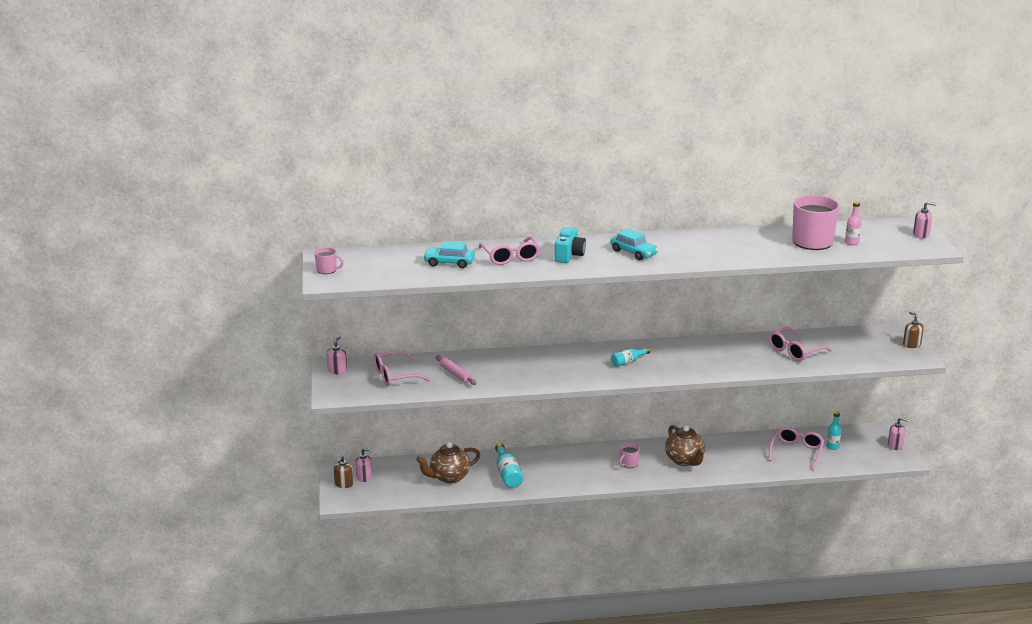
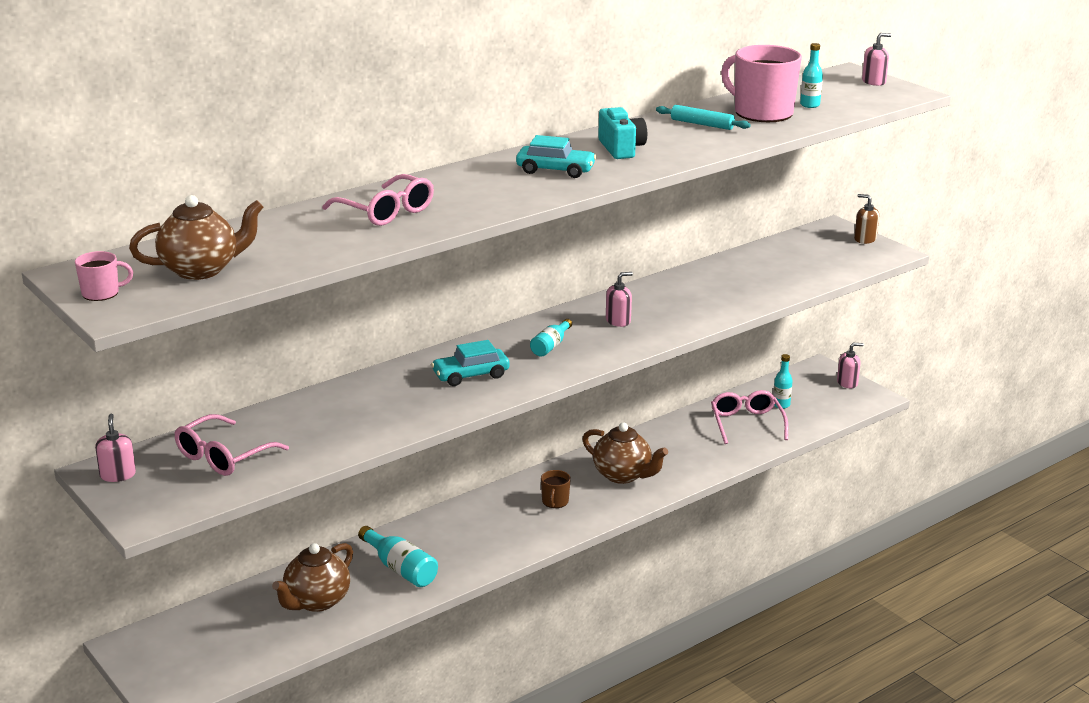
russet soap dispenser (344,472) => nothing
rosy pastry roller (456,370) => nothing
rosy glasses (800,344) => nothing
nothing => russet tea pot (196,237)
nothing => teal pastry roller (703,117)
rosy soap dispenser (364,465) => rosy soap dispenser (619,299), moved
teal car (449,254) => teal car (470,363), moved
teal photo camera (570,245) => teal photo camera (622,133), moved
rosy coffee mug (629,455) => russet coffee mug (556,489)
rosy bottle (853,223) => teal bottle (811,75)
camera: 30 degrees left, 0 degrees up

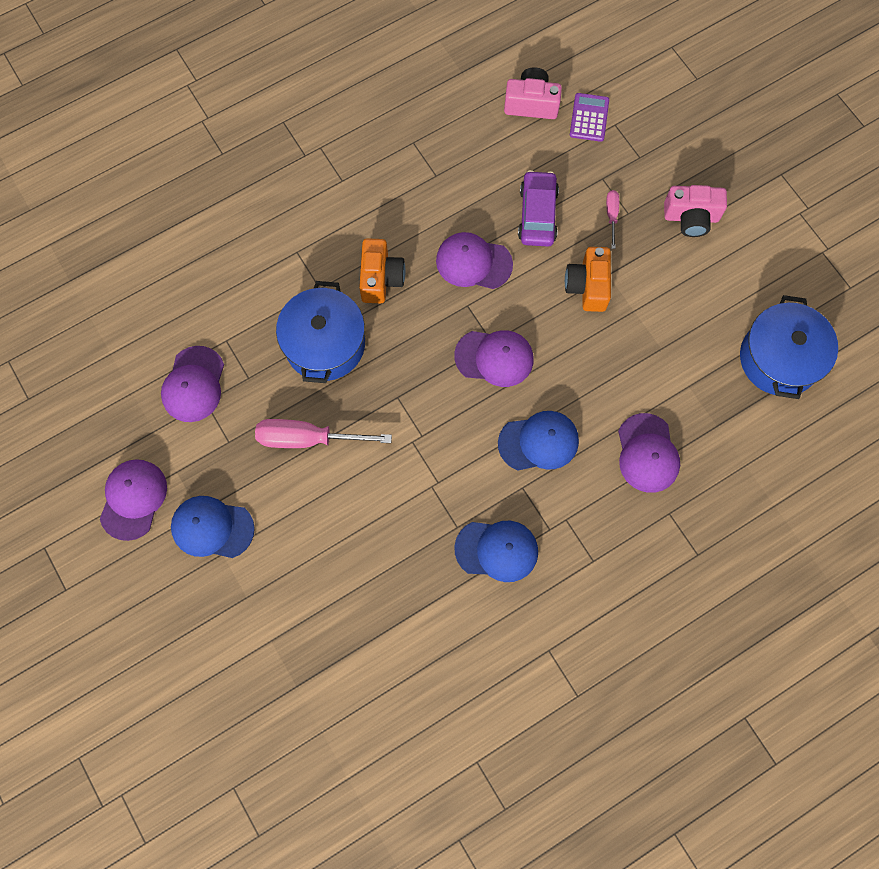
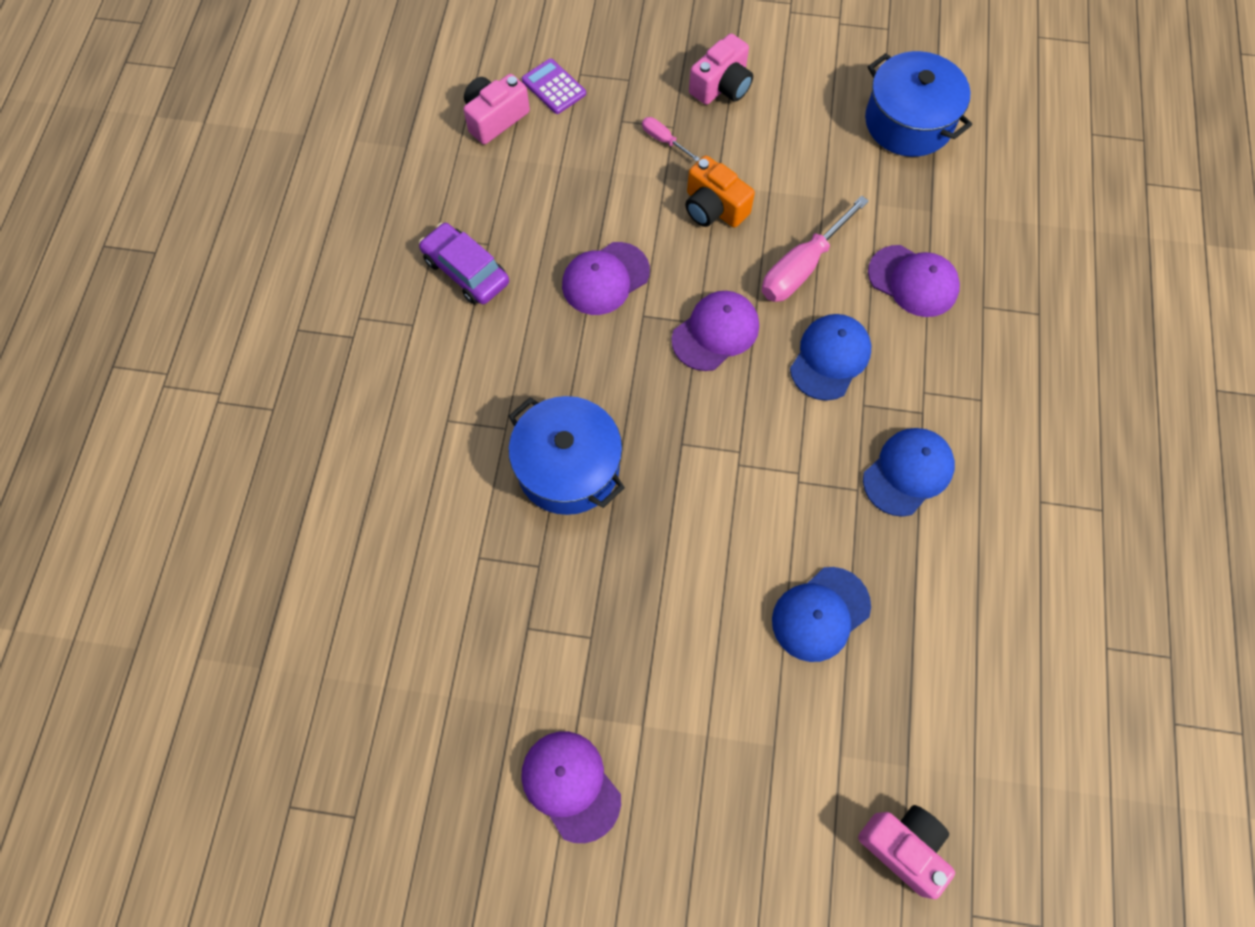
violet peaked cap (192,384) => nothing
bright orange photo camera (382,270) => nothing
nothing => rosy photo camera (906,852)
blue peaked cap (213,527) => blue peaked cap (821,614), moved
rosy flat screwdriver (323,433) => rosy flat screwdriver (815,248), moved
violet car (538,208) => violet car (464,263), moved
camera: 50 degrees left, 5 degrees down

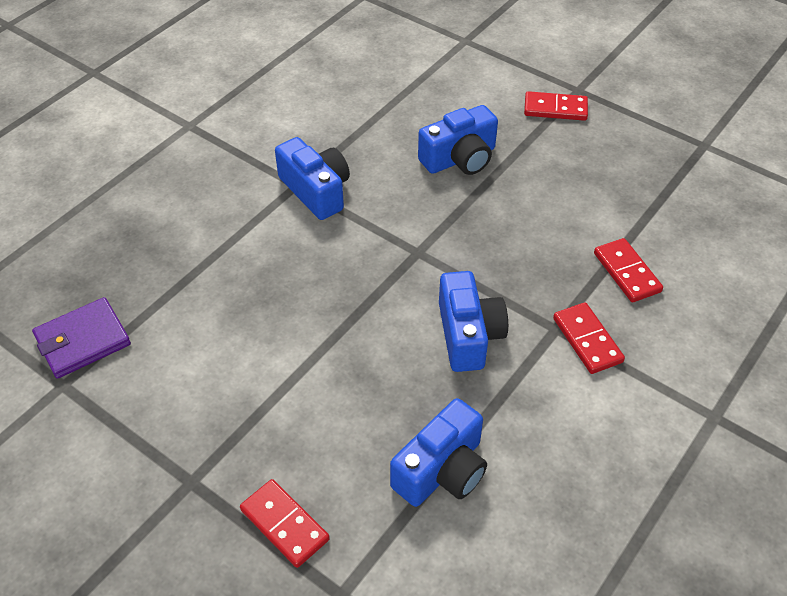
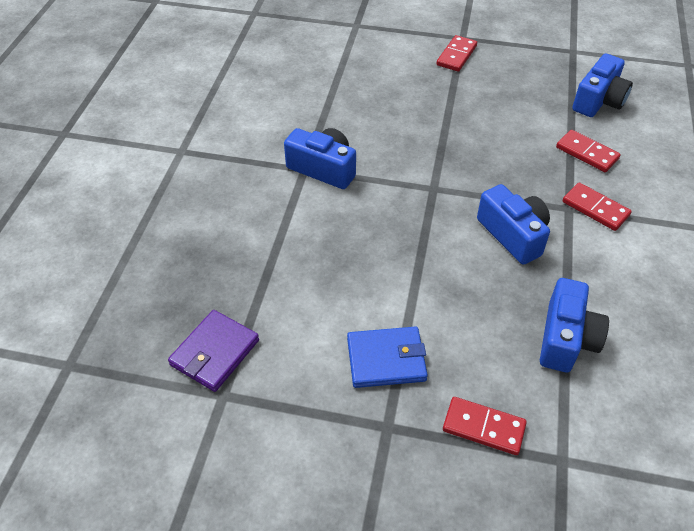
nothing => blue wallet (387,357)
blue photo camera (458,140) => blue photo camera (602,85), moved
scarlet domino (556,106) => scarlet domino (456,53), 45 degrees counterclockwise
camera: 25 degrees left, 0 degrees up

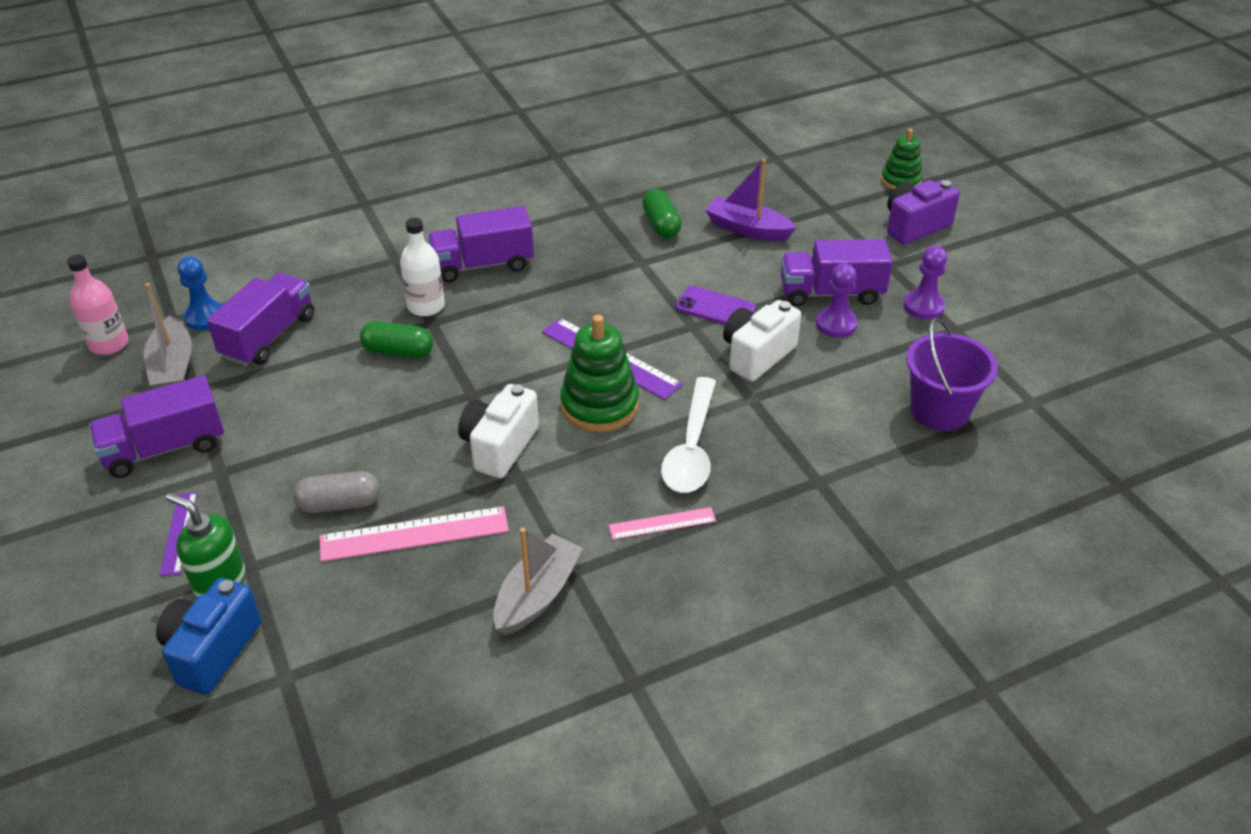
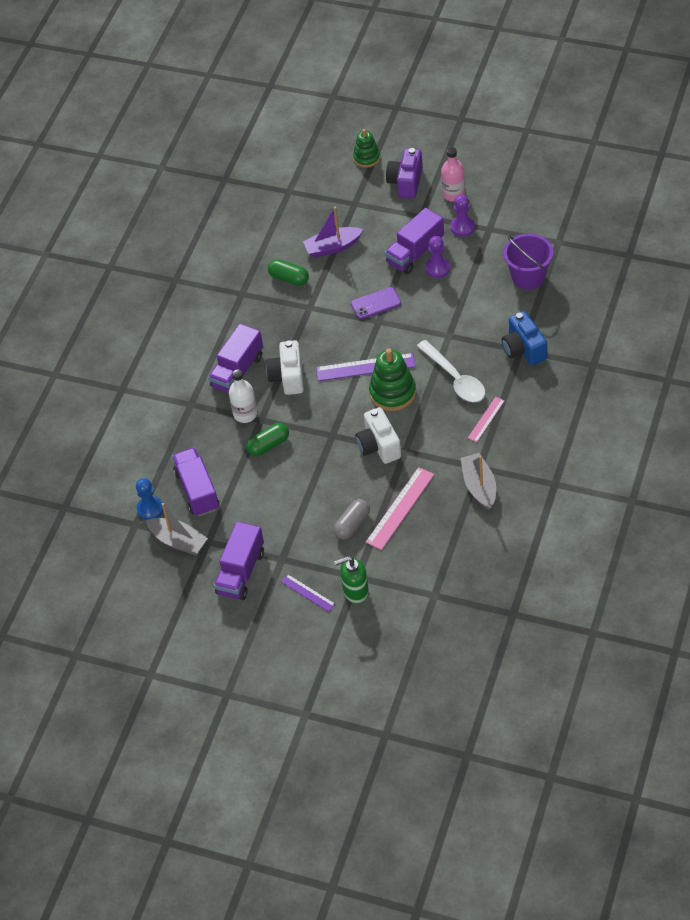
rosy bottle (98,304) => rosy bottle (453,174), moved
blue photo camera (208,636) => blue photo camera (524,338), moved
white photo camera (762,340) => white photo camera (285,367), moved
camera: 40 degrees left, 10 degrees up

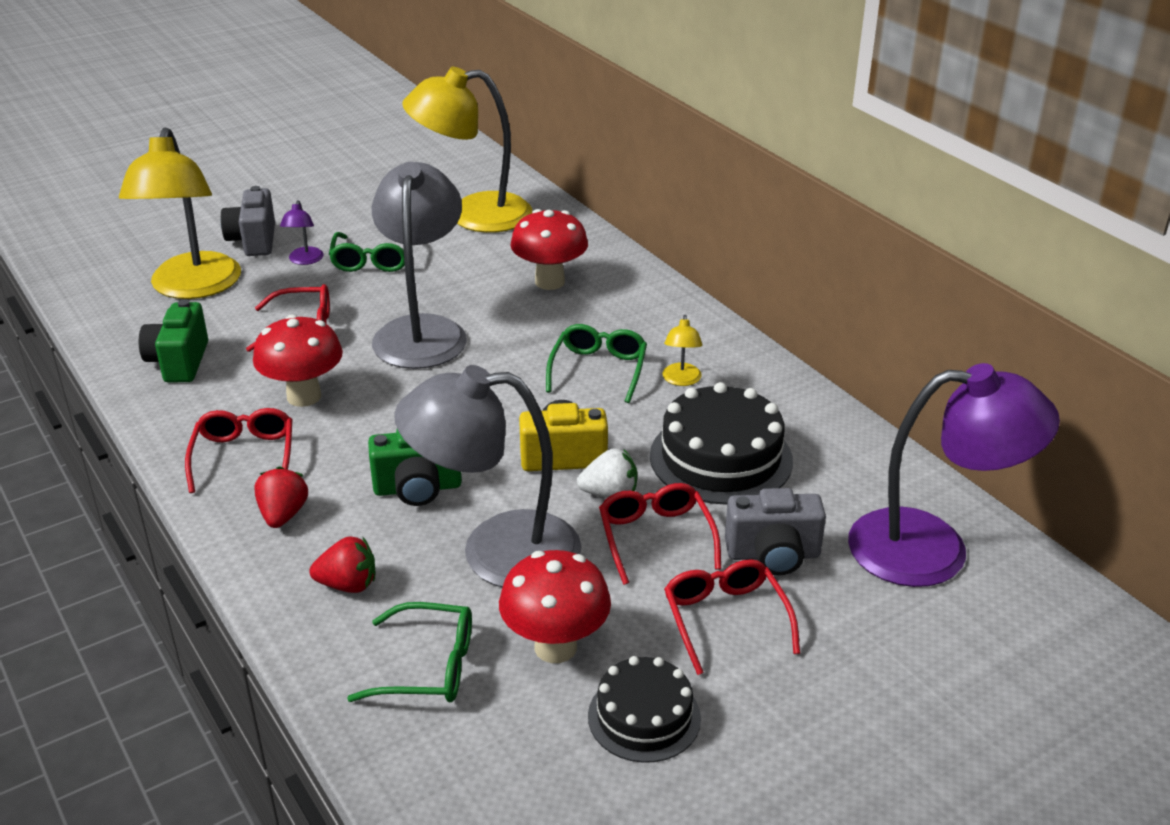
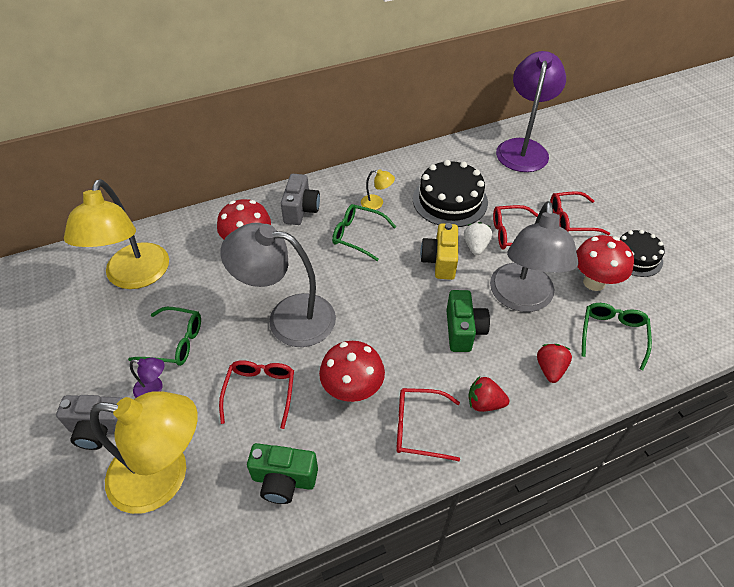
ash-grey photo camera (775,532) => ash-grey photo camera (300,199), moved
camera: 80 degrees left, 15 degrees up

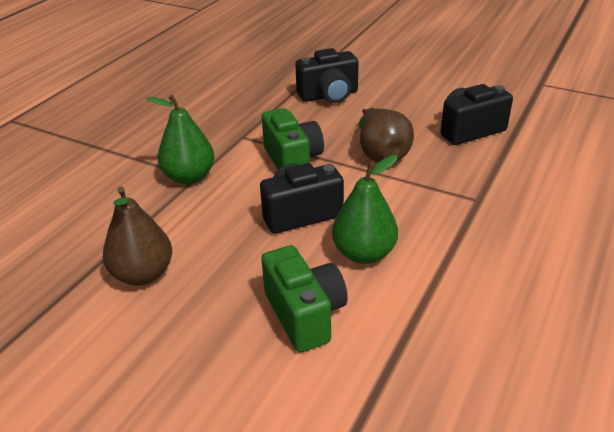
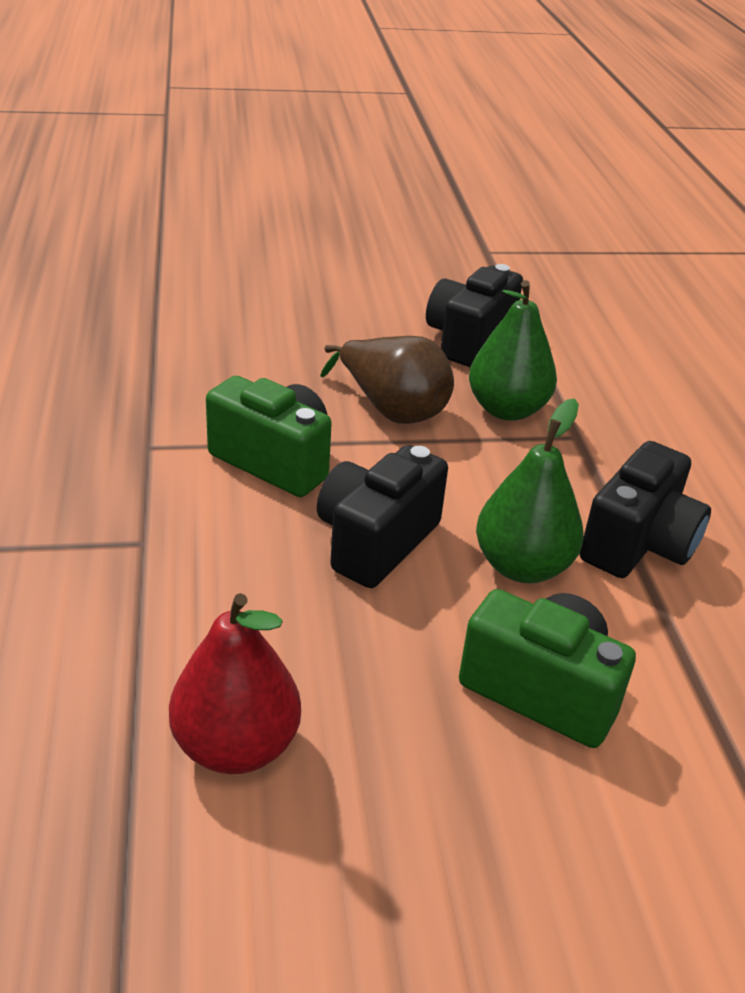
green pear fruit (180,140) => green pear fruit (513,350), moved
black photo camera (327,75) => black photo camera (645,509), moved
russet pear fruit (137,236) => scarlet pear fruit (235,683)
camera: 40 degrees left, 0 degrees up

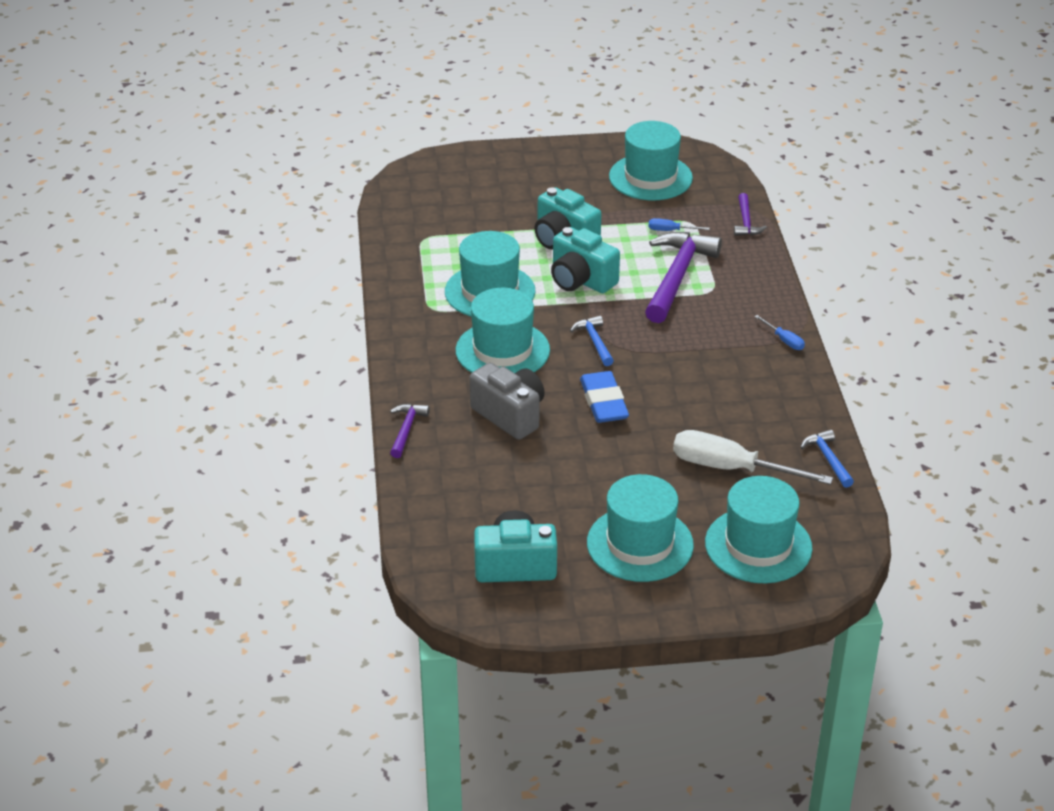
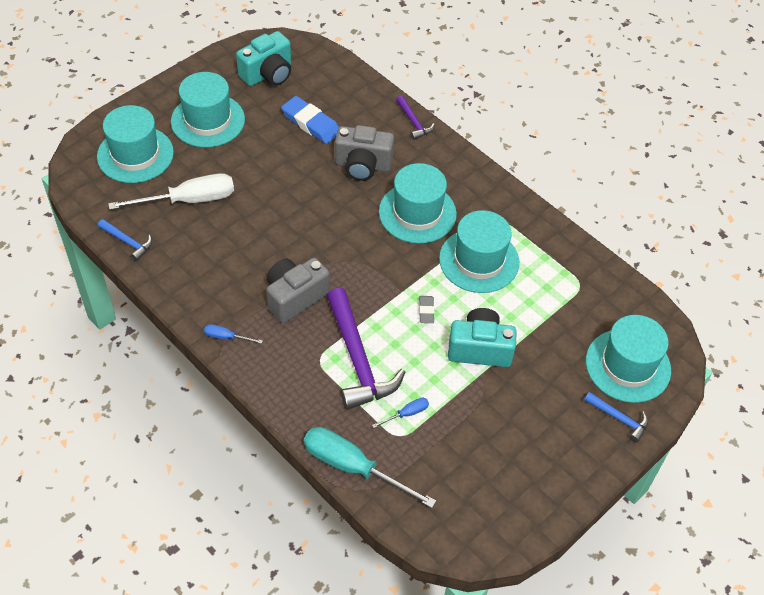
nothing => ash-grey photo camera (298,290)
blue hammer (592,340) => blue hammer (616,417), moved
blue eraser (604,397) => blue eraser (310,120), moved
teal tall hat (651,160) => teal tall hat (628,359), moved
teal photo camera (585,260) => ash-grey eraser (426,309)
violet hammer (750,214) => teal flat screwdriver (370,467)
camera: 140 degrees right, 15 degrees up

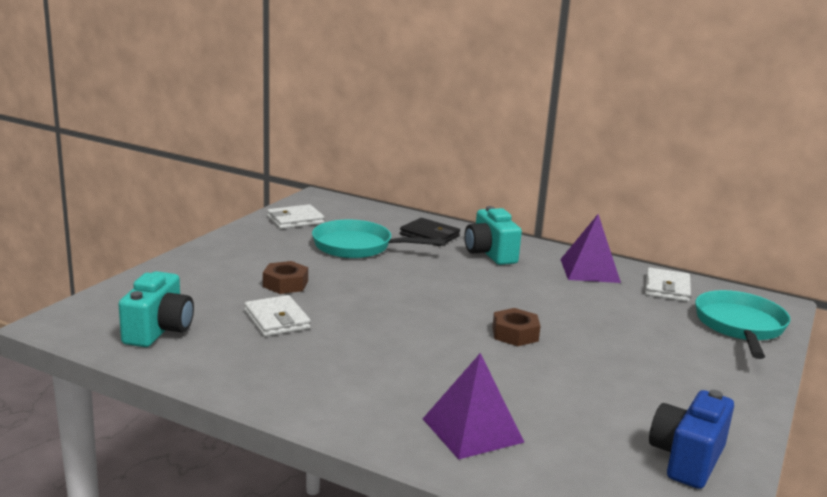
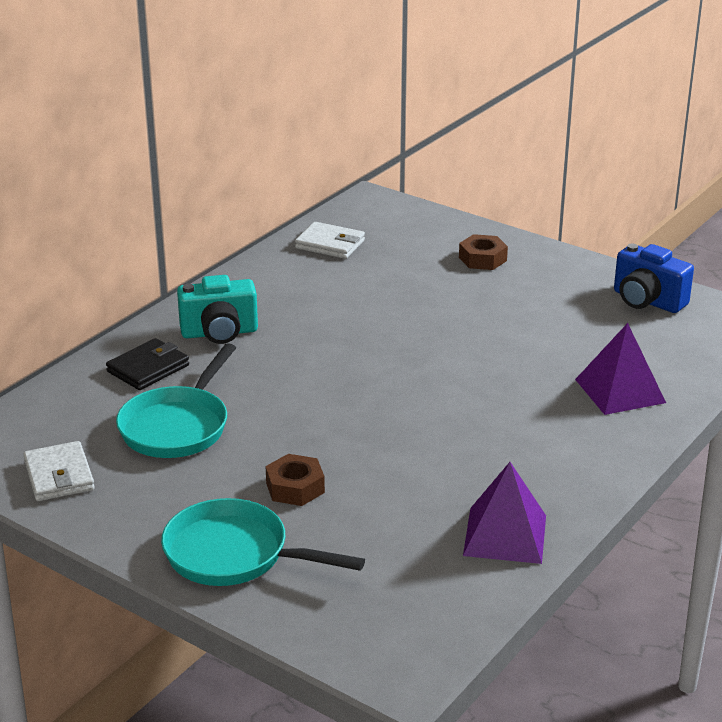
teal photo camera (156,309) => nothing
white wallet (277,316) => nothing
russet hexagon nut (516,327) => russet hexagon nut (483,252), moved
violet solid pyramid (590,248) => violet solid pyramid (504,513), moved
teal pan (742,324) => teal pan (263,542), moved
camera: 80 degrees left, 10 degrees up

